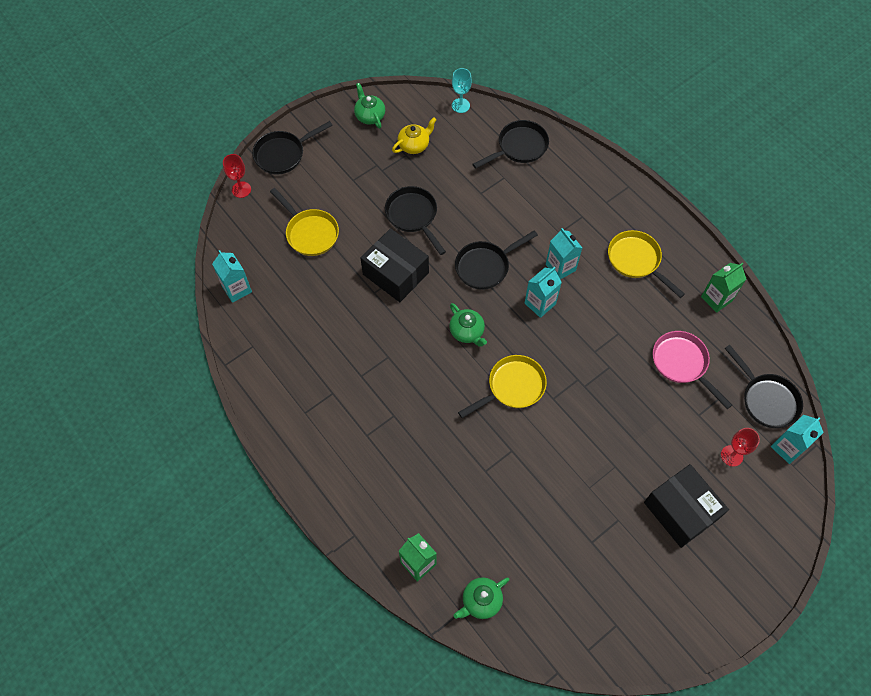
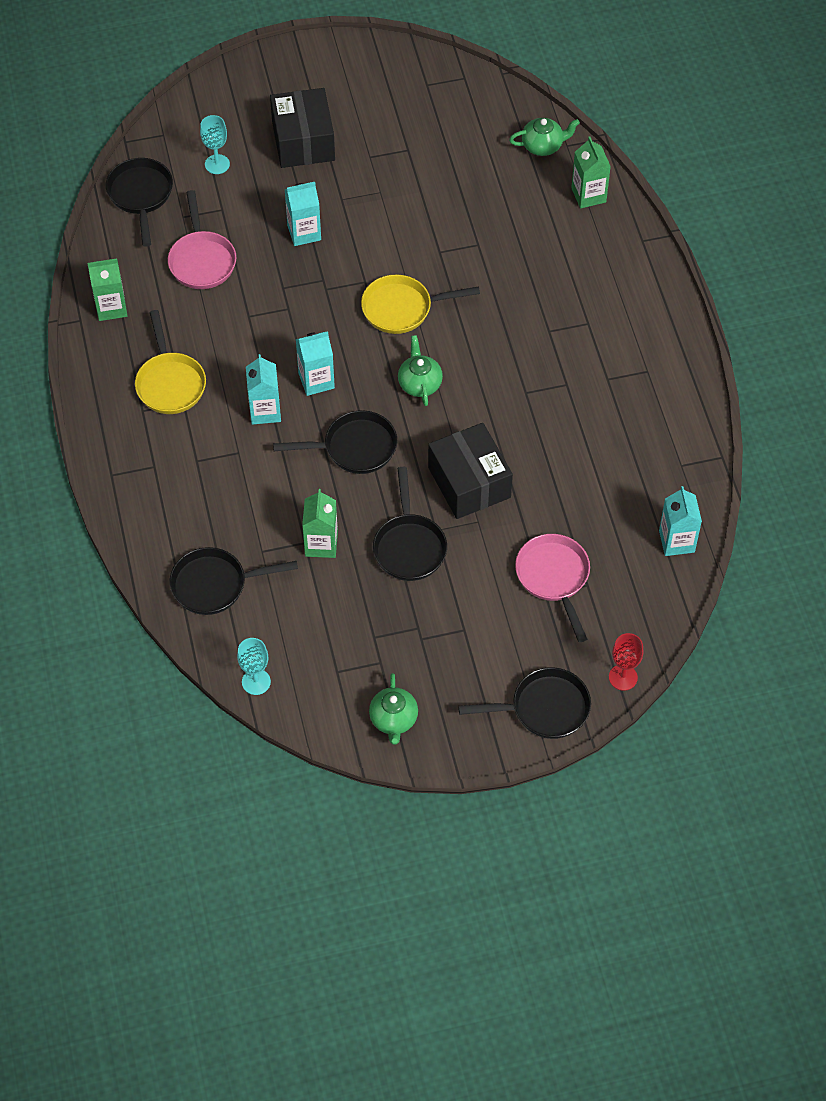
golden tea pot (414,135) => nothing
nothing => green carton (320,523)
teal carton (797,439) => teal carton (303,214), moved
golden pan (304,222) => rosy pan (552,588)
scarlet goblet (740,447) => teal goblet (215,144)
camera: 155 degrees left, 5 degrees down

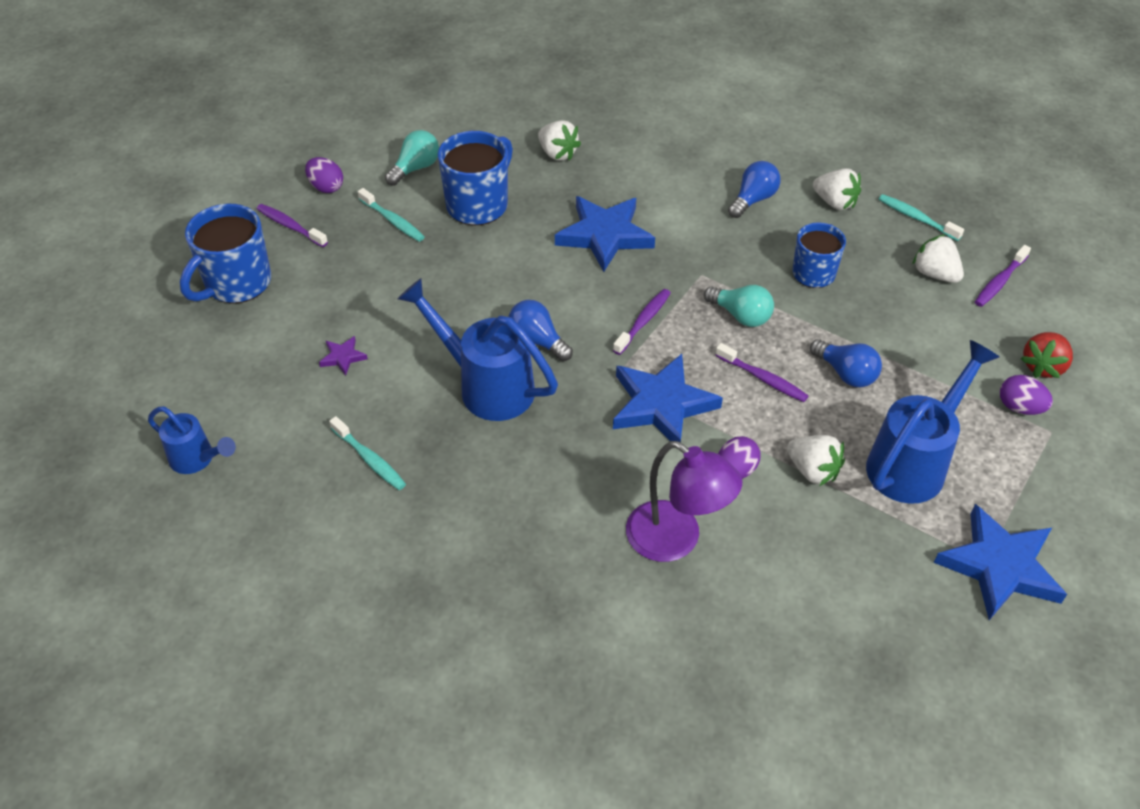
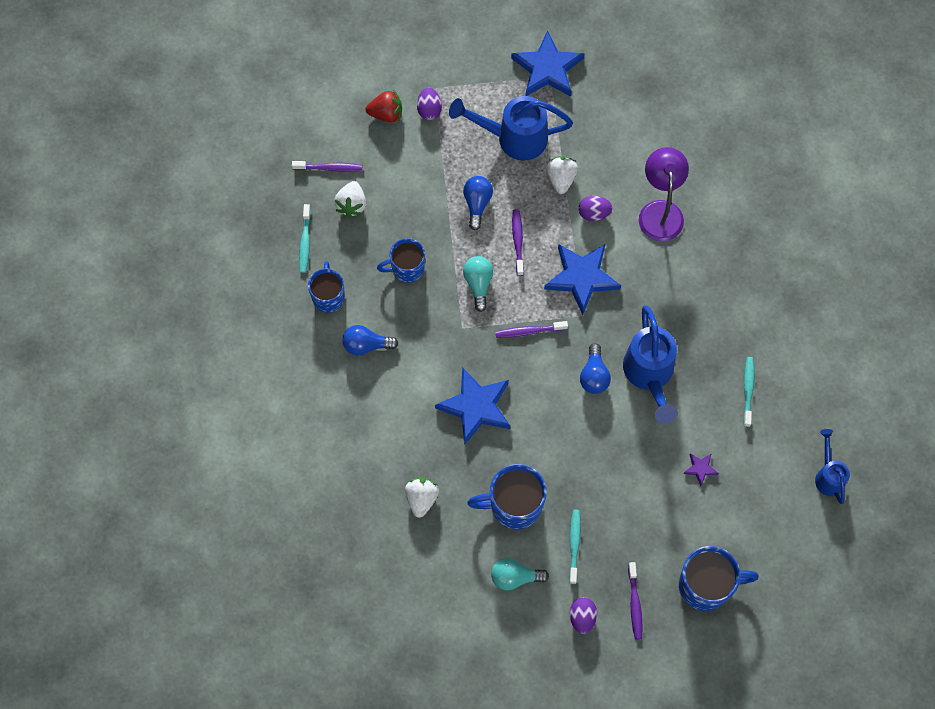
white berry (837,189) => blue coffee mug (326,287)
camera: 130 degrees left, 20 degrees up

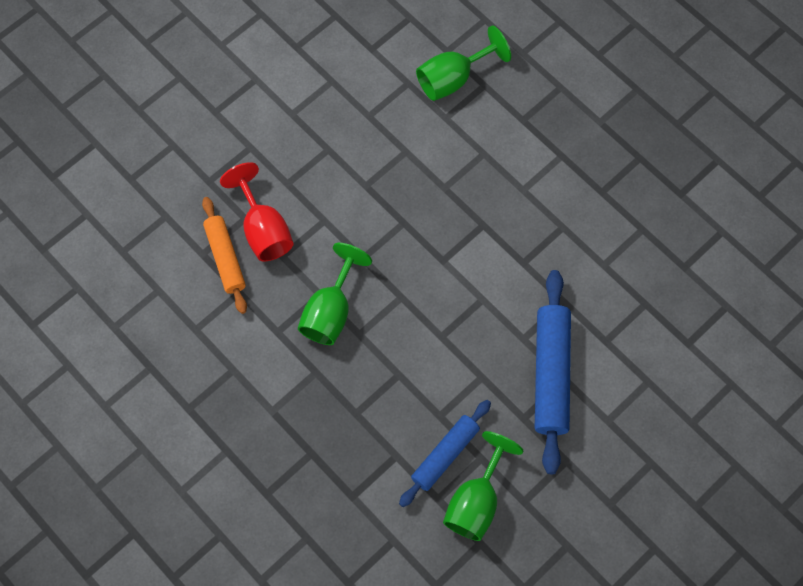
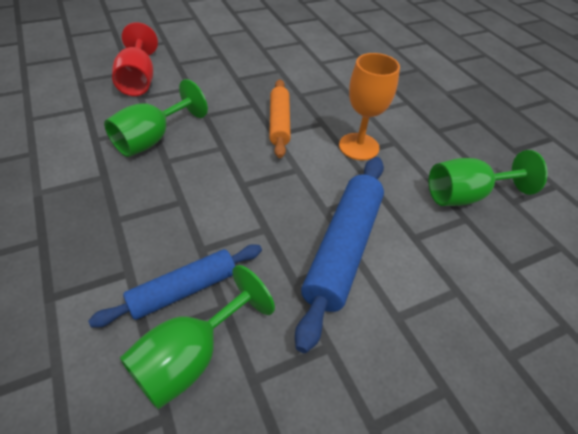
nothing => bright orange goblet (369,107)
bright orange pastry roller (224,255) => bright orange pastry roller (280,118), moved
green goblet (463,63) => green goblet (488,178), moved
camera: 15 degrees right, 20 degrees down

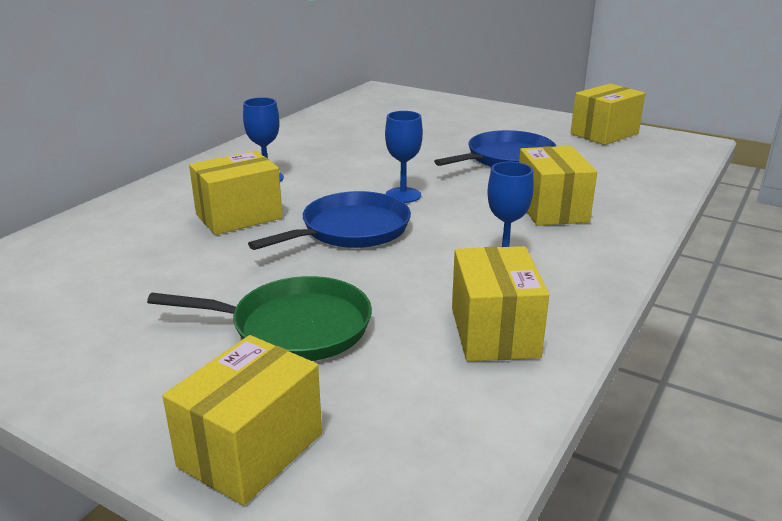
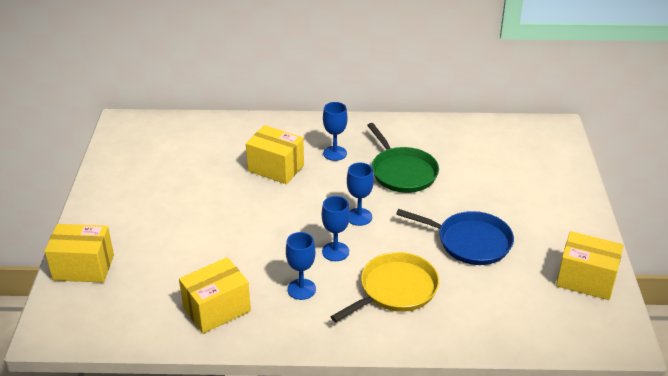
blue pan (329,220) => nothing
nothing => blue goblet (336,228)
green pan (259,318) => green pan (403,158), moved
golden parcel (558,186) => golden pan (385,287)
camera: 60 degrees right, 10 degrees up

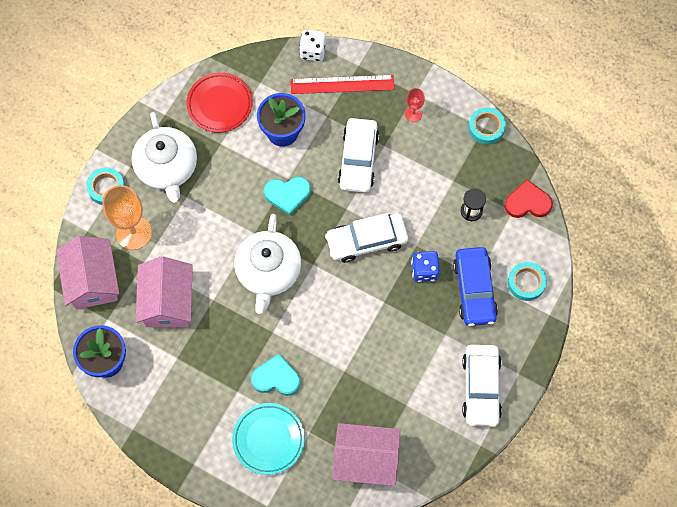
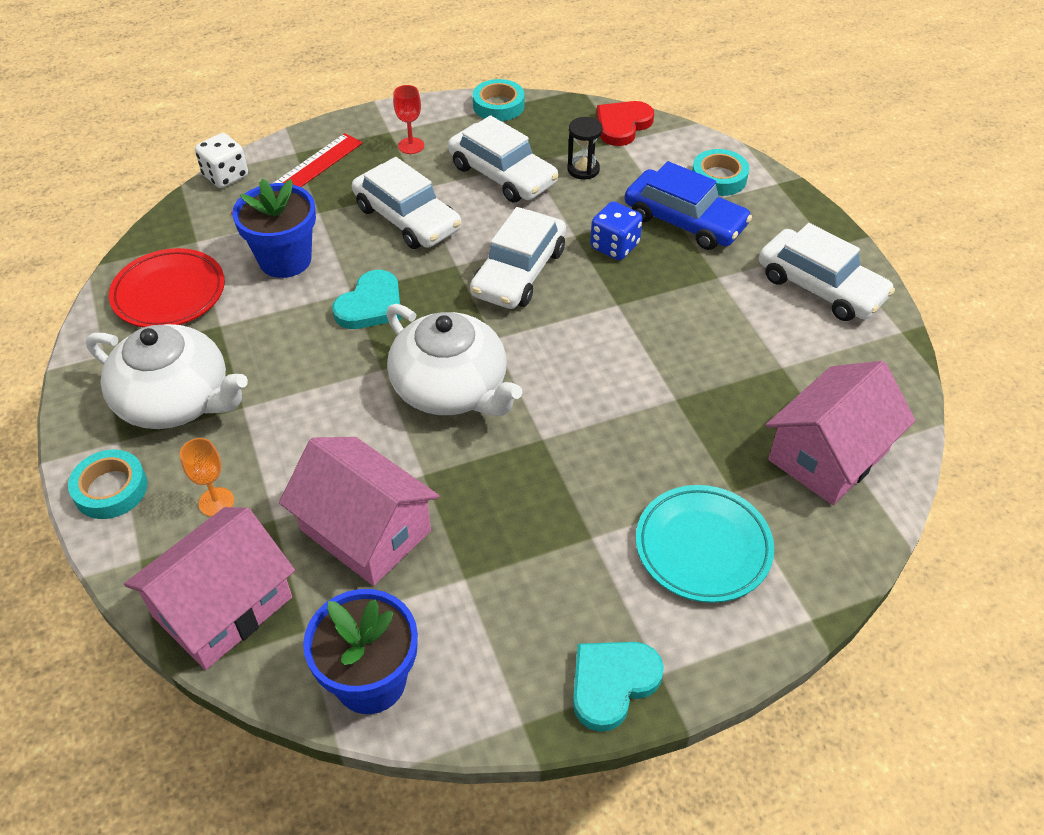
nothing => white car (503,159)
teal heart shape (276,374) => teal heart shape (618,687), moved
rosy house (87,273) => rosy house (209,588), 75 degrees counterclockwise
bright orange goblet (127,217) => bright orange goblet (207,477), x0.50
camera: 50 degrees left, 20 degrees down

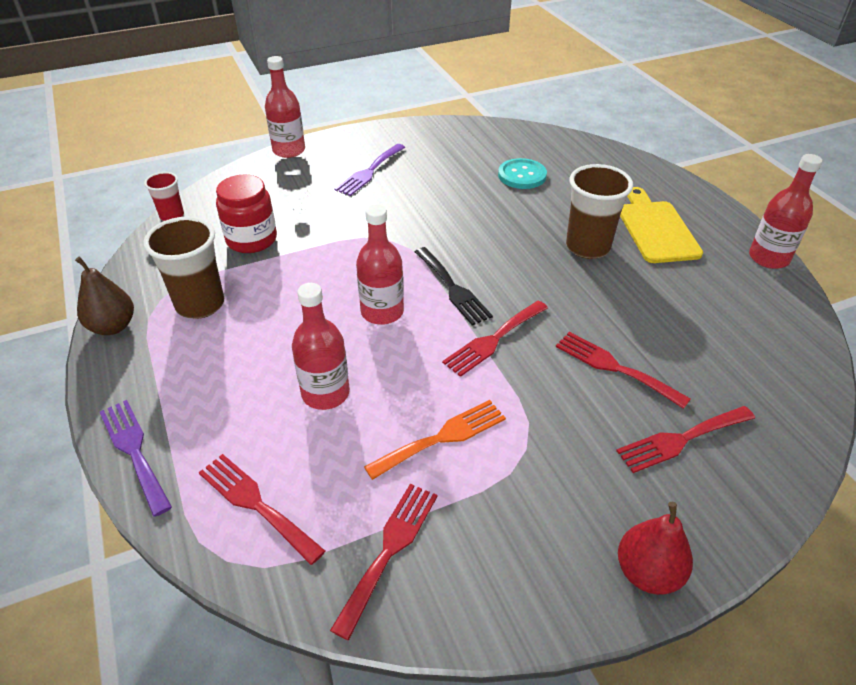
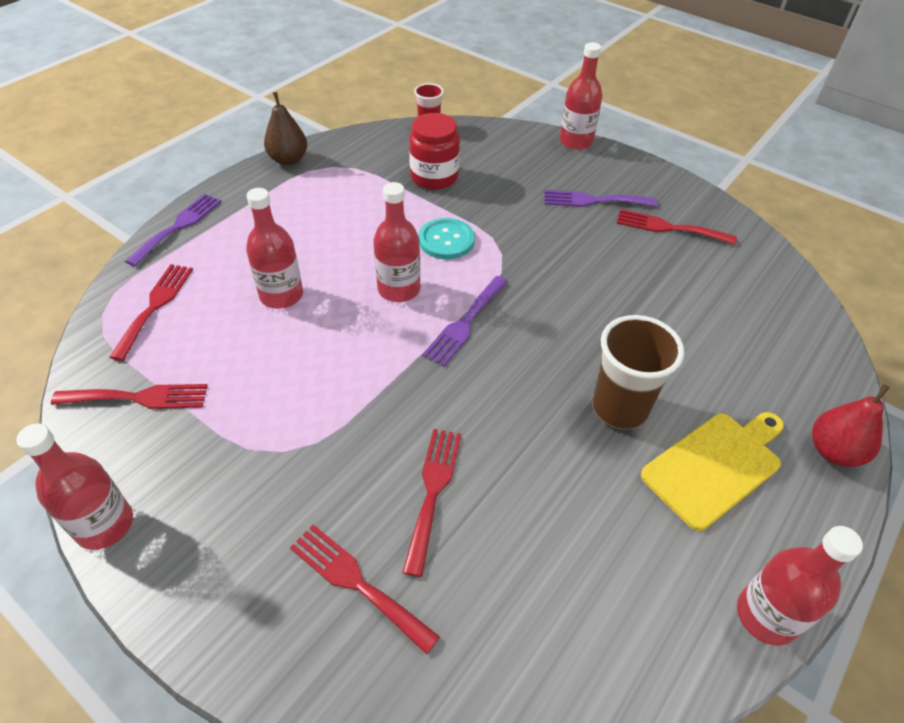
russet cup (183,268) => nothing
bright orange table fork (435,440) => nothing
nothing => scarlet bottle (74,487)
scarlet table fork (495,339) => scarlet table fork (677,227), moved
teal button (522,173) => teal button (446,238), moved
scarlet pear fruit (655,548) => scarlet pear fruit (851,425), moved
black table fork (454,286) => violet table fork (465,321)
camera: 60 degrees right, 5 degrees up

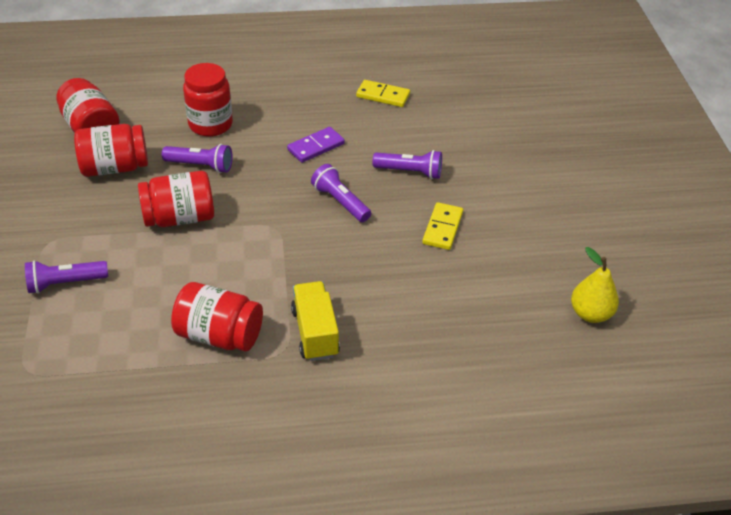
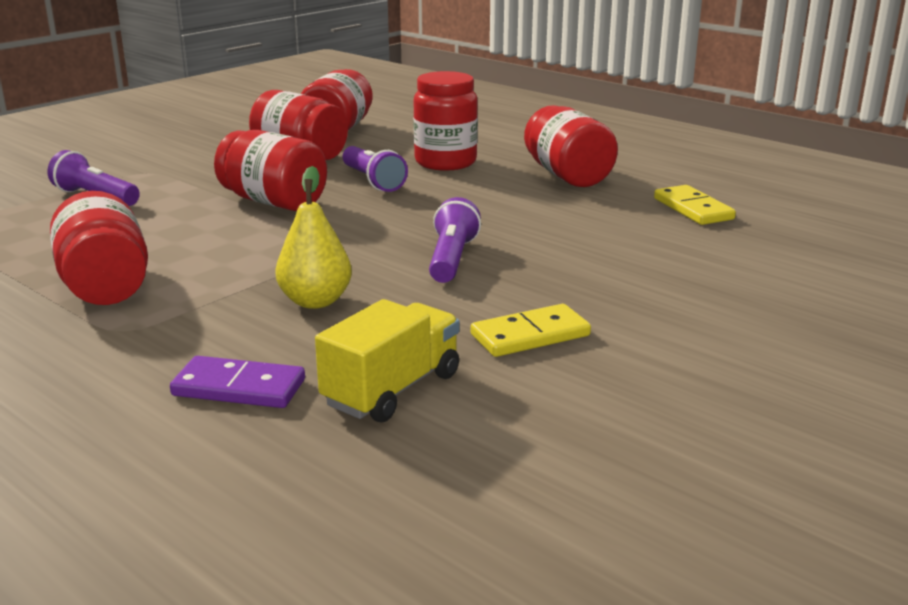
violet flashlight (407,164) => nothing
nothing => scarlet jar (571,146)
violet domino (316,145) => violet domino (237,382), moved
golden lorry (315,321) => golden lorry (387,361), moved
golden pear fruit (595,285) => golden pear fruit (313,237), moved
camera: 50 degrees right, 20 degrees down

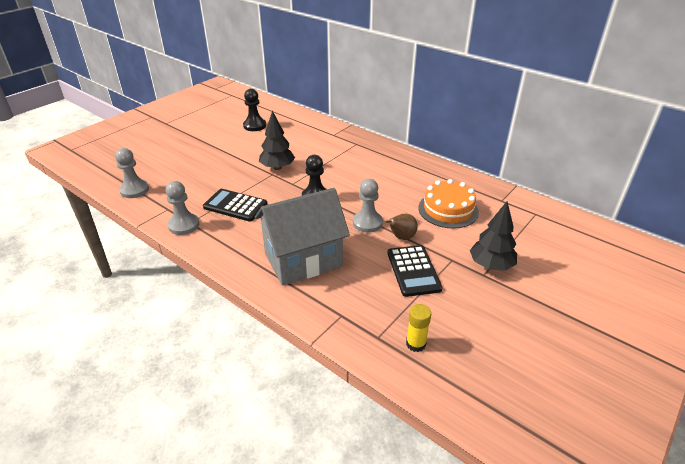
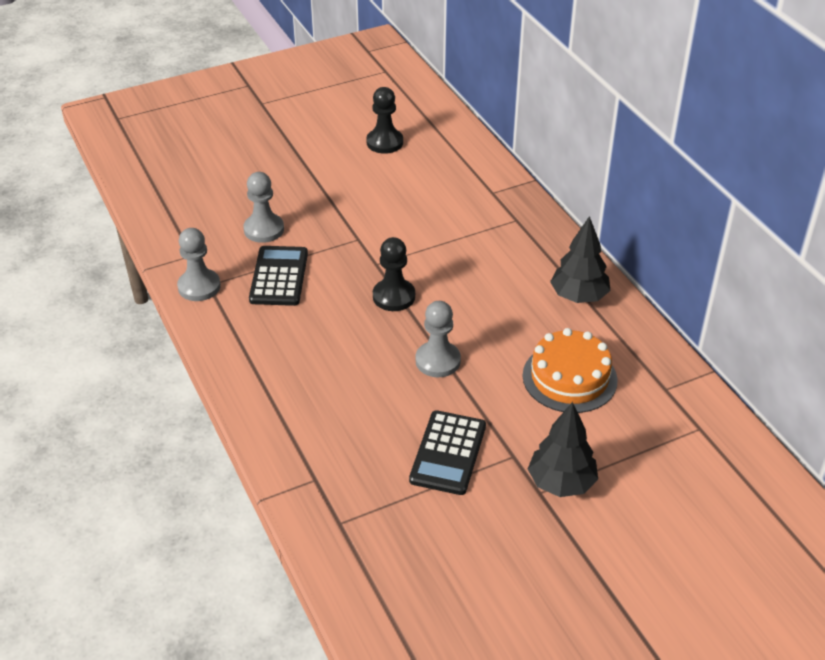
ash-grey house (302,237) => nothing
russet pear fruit (401,227) => nothing
golden glue (418,328) => nothing
ash-grey pawn (132,173) => ash-grey pawn (263,207), moved
black tree (277,140) => black tree (580,259), moved
black calculator (235,205) => black calculator (278,276), 45 degrees clockwise
camera: 25 degrees right, 5 degrees up

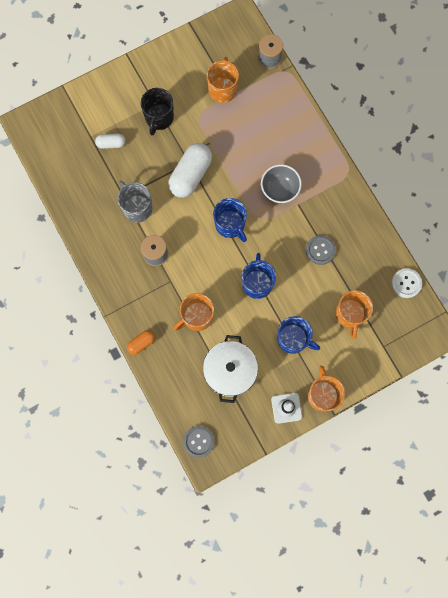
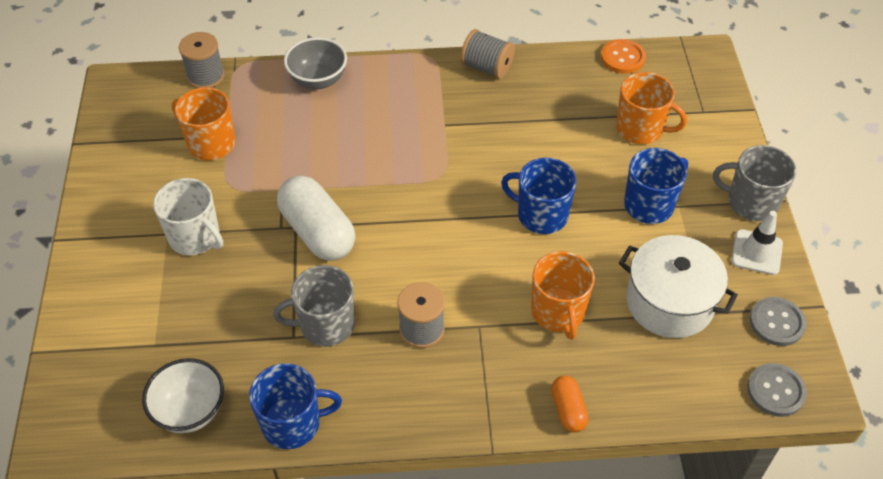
white pill shape (110,141) => nothing
nothing => white serving bowl (183,395)
nothing => ash-grey bobbin (487,54)
blue coffee mug (230,220) => blue coffee mug (295,406), moved
ash-grey serving bowl (281,183) => ash-grey serving bowl (315,63), moved
ash-grey button (321,250) => ash-grey button (778,321), moved
black coffee mug (157,112) => white coffee mug (188,217)
bright orange coffee mug (326,389) => ash-grey coffee mug (754,183)
white button (407,283) => bright orange button (623,56)
camera: 65 degrees left, 25 degrees down

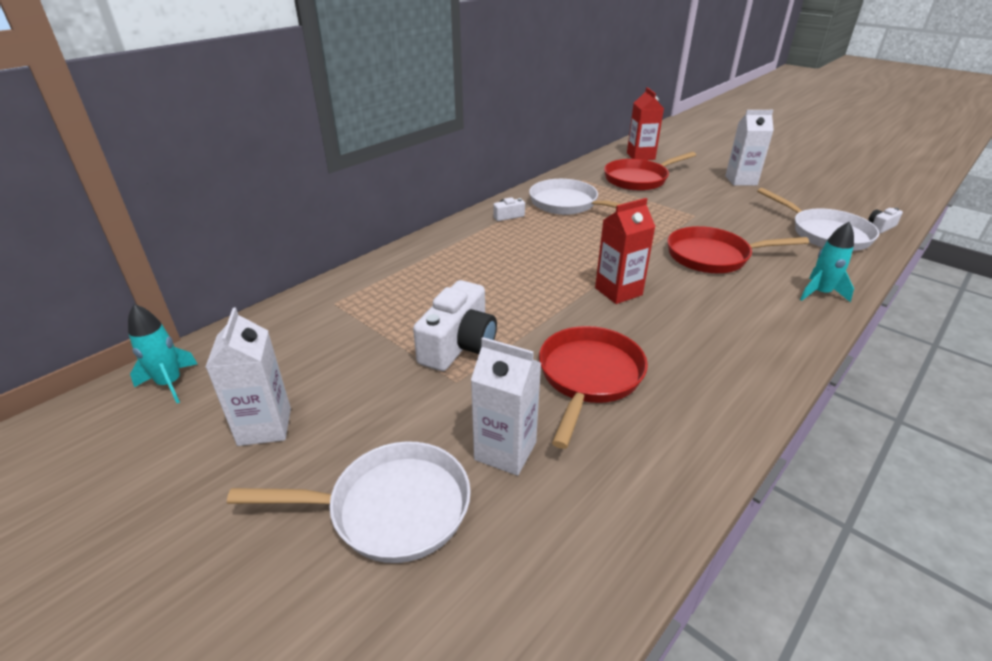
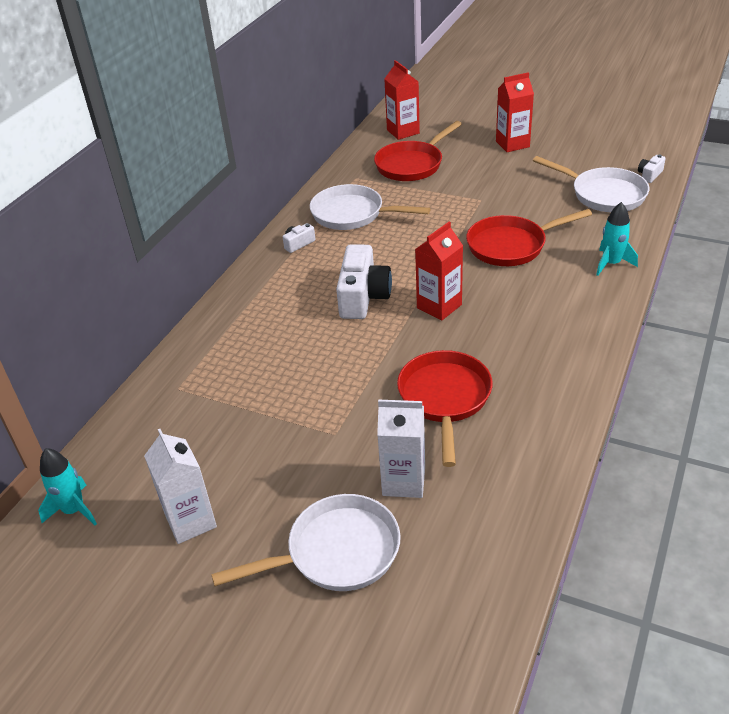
white photo camera (455,325) => white photo camera (364,281), moved
white carton (749,148) => scarlet carton (515,112)
camera: 15 degrees left, 5 degrees up

